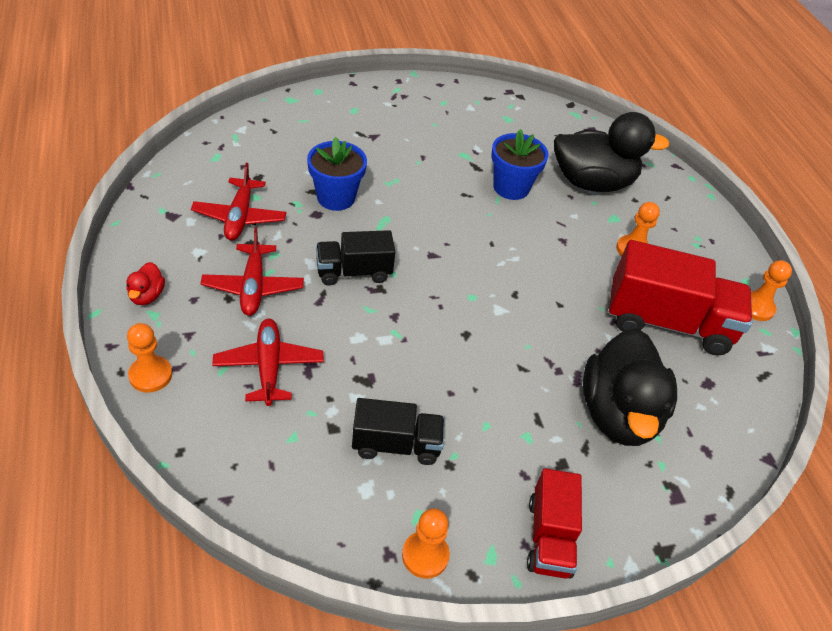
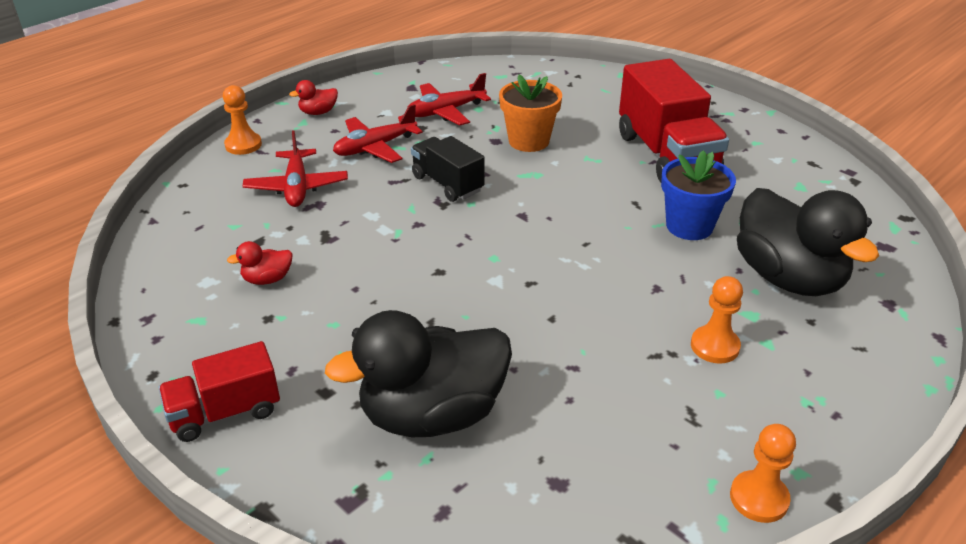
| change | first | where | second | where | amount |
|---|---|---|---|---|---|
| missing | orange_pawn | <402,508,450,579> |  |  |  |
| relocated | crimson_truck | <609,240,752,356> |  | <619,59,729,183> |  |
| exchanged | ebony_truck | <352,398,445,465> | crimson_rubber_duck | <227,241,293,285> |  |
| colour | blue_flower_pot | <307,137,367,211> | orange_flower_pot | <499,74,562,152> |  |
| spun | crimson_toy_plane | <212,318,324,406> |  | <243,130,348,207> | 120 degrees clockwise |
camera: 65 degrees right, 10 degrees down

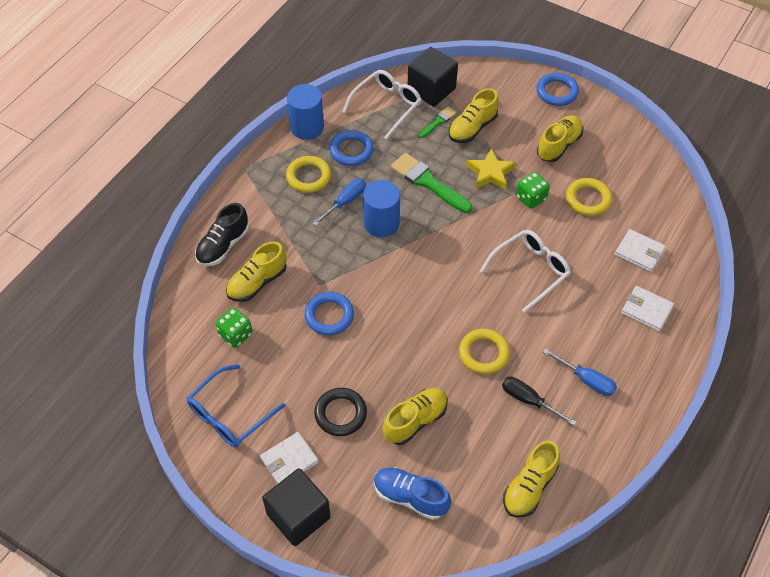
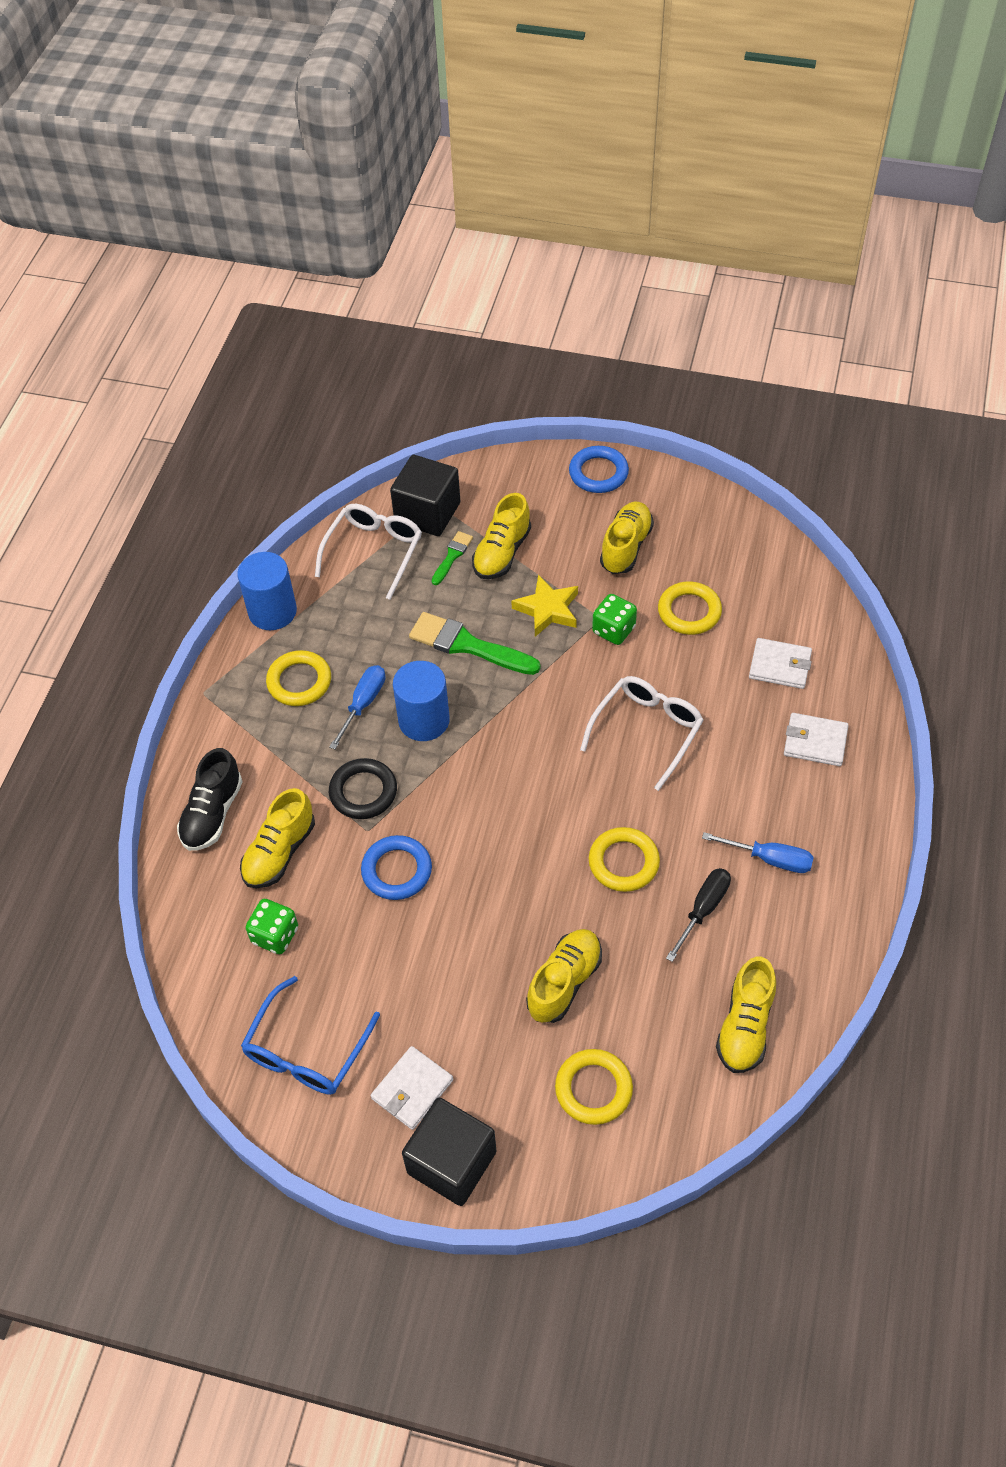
| change | first | where | second | where | amount |
|---|---|---|---|---|---|
| missing | blue_ring | <329,130,374,166> |  |  |  |
| relocated | ebony_ring | <314,388,367,436> |  | <329,758,397,819> |  |
| exchanged | blue_lace-up_shoe | <374,467,451,520> | golden_ring | <555,1049,633,1125> |  |
| spun | ebony_hand_screwdriver | <502,377,576,426> |  | <666,868,731,962> | 105 degrees clockwise |
camera: 15 degrees left, 0 degrees up

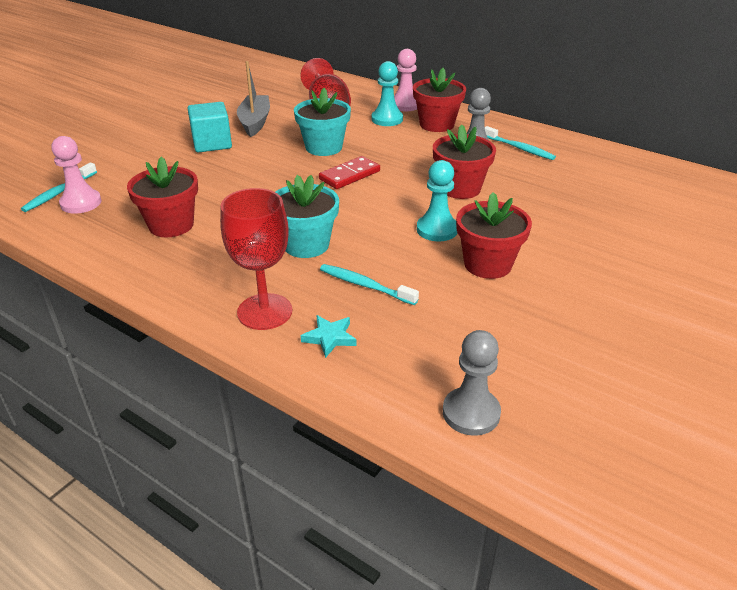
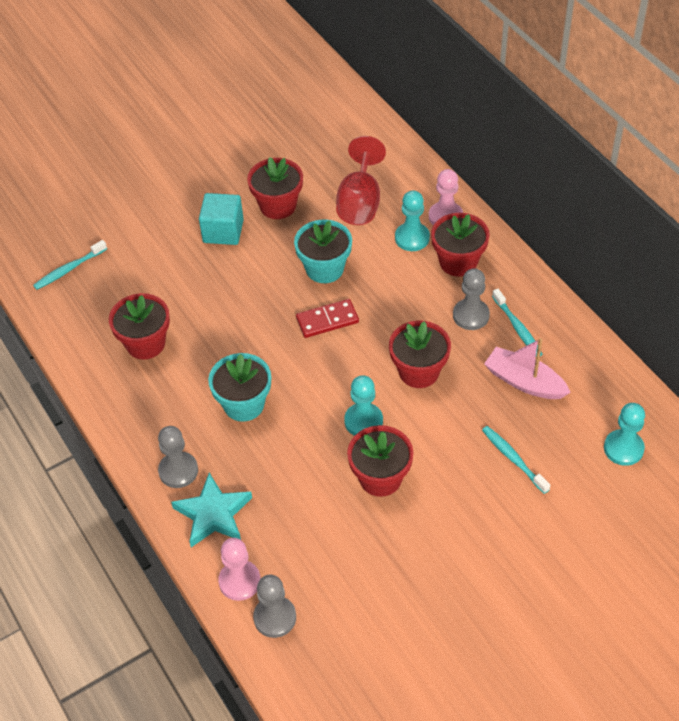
| change | first | where | second | where | amount |
|---|---|---|---|---|---|
| appeared |  |  | rose-pink_sailboat | <484,338,571,399> |  |
| appeared |  |  | teal_pawn | <604,403,645,466> |  |
| relocated | rose-pink_pawn | <52,136,102,214> |  | <218,538,261,601> |  |
| relocated | teal_tooth_brush | <320,264,419,305> |  | <482,426,550,494> |  |
| exchanged | crimson_wine_glass | <220,188,292,330> | grey_pawn | <158,426,198,488> |  |
| exchanged | grey_sailboat | <237,61,270,137> | crimson_flower_pot | <247,157,303,219> |  |
| size | teal_five-pointed_star | <301,315,356,358> |  | <171,473,252,547> | x1.81 |
camera: 25 degrees right, 15 degrees up

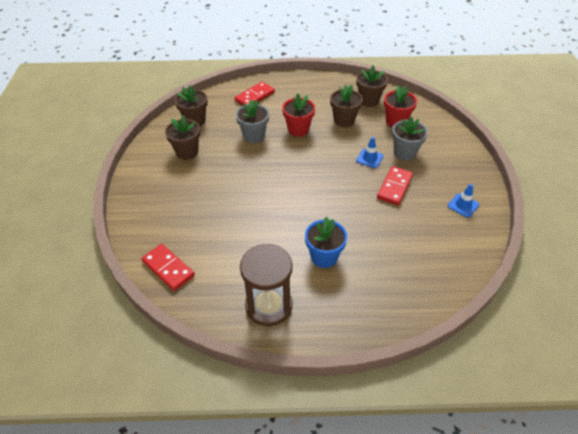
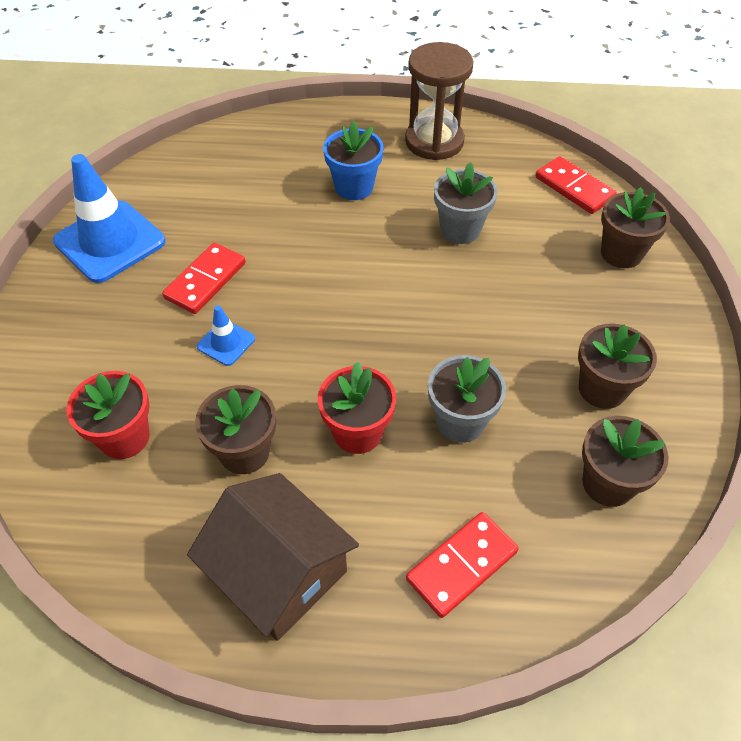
| change | first | where | second | where | amount |
|---|---|---|---|---|---|
| appeared |  |  | dark_brown_toy_house | <187,473,359,641> |  |
| relocated | dark_brown_flower_pot | <356,66,388,107> |  | <601,187,670,268> |  |
| relocated | grey_flower_pot | <392,117,428,161> |  | <434,162,498,244> |  |
| size | blue_road_cone | <448,184,479,218> |  | <53,154,166,283> | x2.13 |
camera: 175 degrees left, 5 degrees up

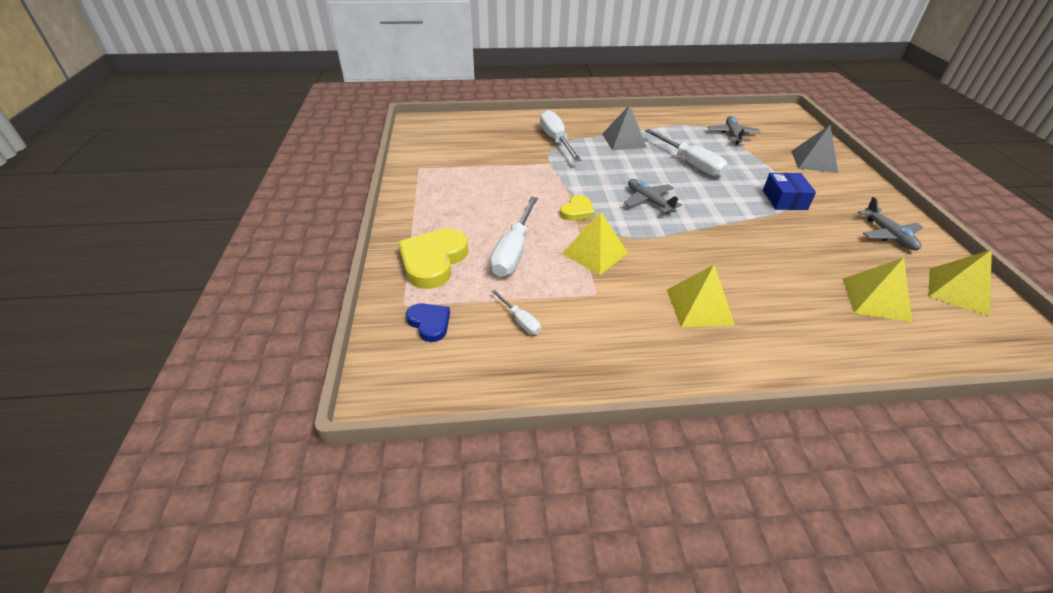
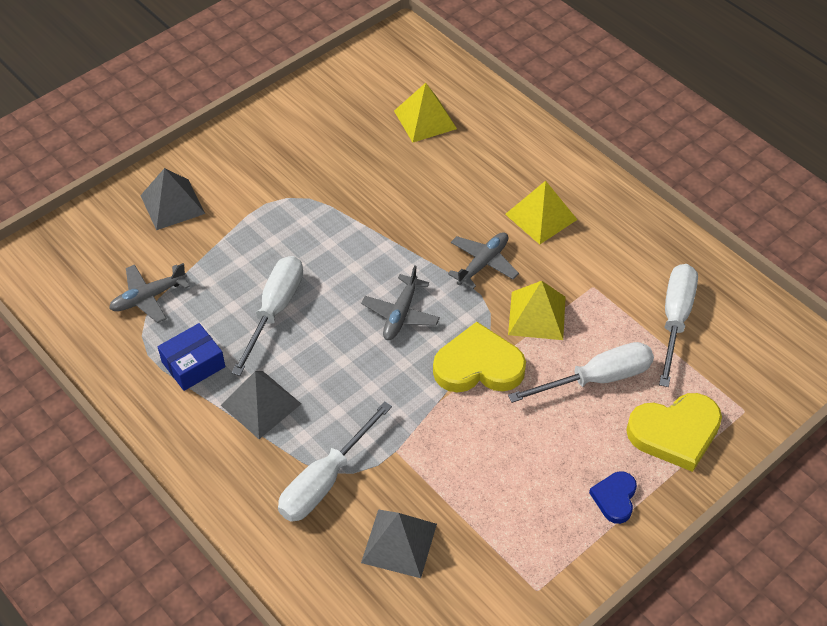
| change | first | where | second | where | amount |
|---|---|---|---|---|---|
| missing | golden_solid_pyramid | <929,250,992,316> |  |  |  |
| appeared |  |  | grey_solid_pyramid | <361,509,437,578> |  |
| relocated | blue_heart_shape | <406,303,450,342> |  | <589,471,637,524> |  |
| relocated | blue_parcel | <763,173,816,210> |  | <158,323,225,391> |  |
| relocated | grey_toy_plane | <858,197,923,250> |  | <448,232,519,289> |  |
| size | pure_white_hand_screwdriver | <491,289,541,334> |  | <659,264,698,387> | x2.04 |
| size | golden_heart_shape | <560,195,595,221> |  | <433,322,526,393> | x1.80 |
camera: 125 degrees left, 10 degrees up

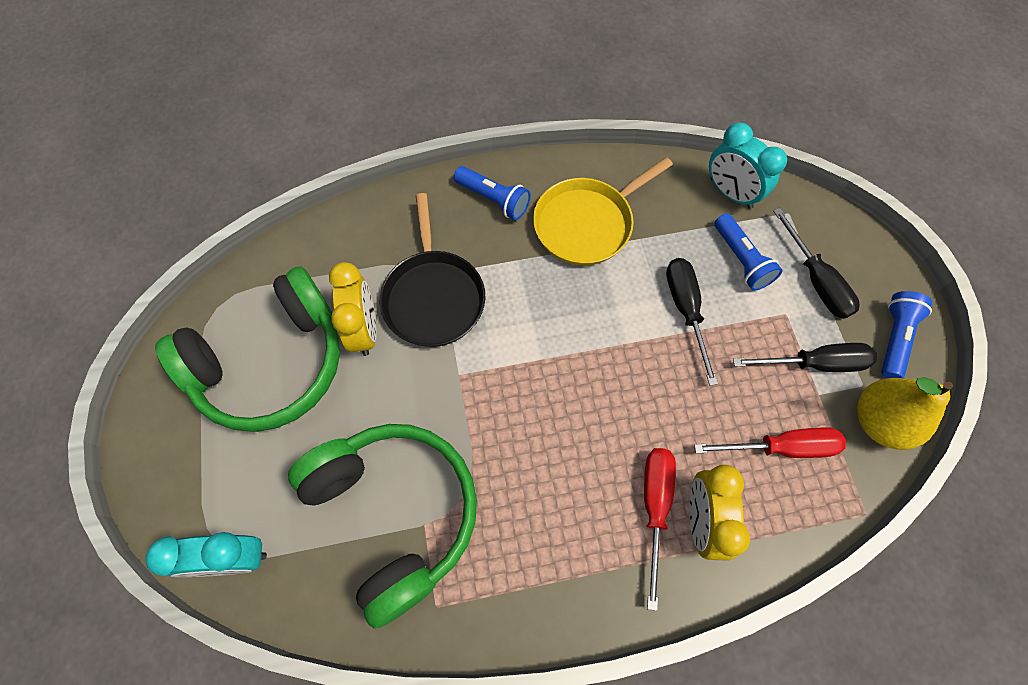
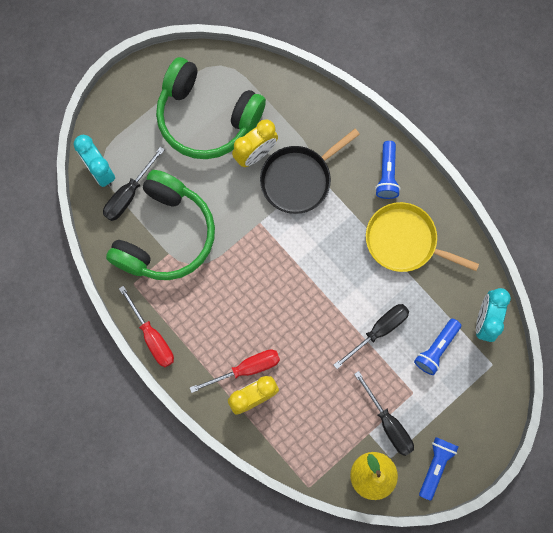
| change | first | where | second | where | amount |
|---|---|---|---|---|---|
| relocated | crimson_hand_screwdriver | <694,428,846,458> |  | <119,286,174,367> |  |
| relocated | ebony_hand_screwdriver | <773,208,860,319> |  | <103,146,165,221> |  |
| spun | blue_flashlight | <881,291,932,378> |  | <419,437,458,501> | 60 degrees counterclockwise |
camera: 60 degrees right, 10 degrees up

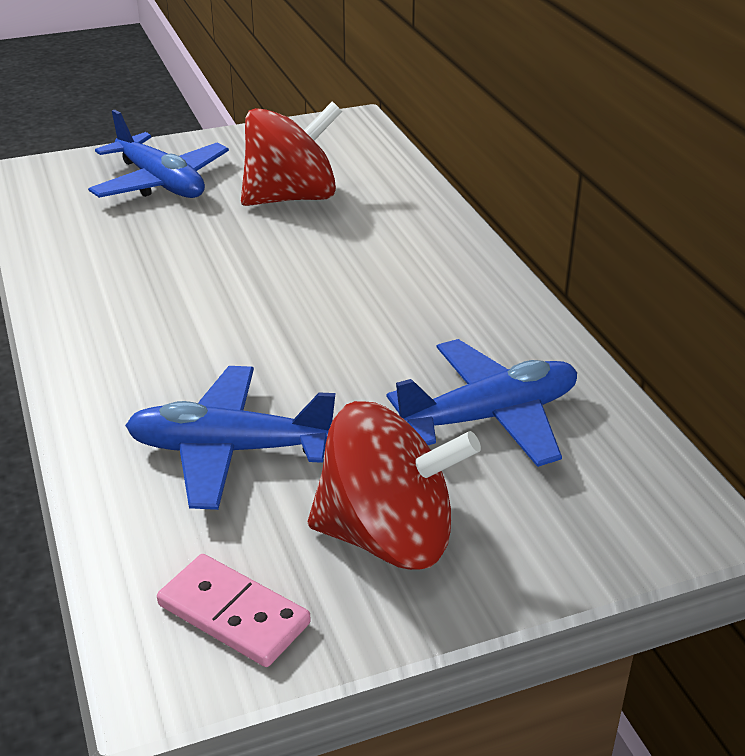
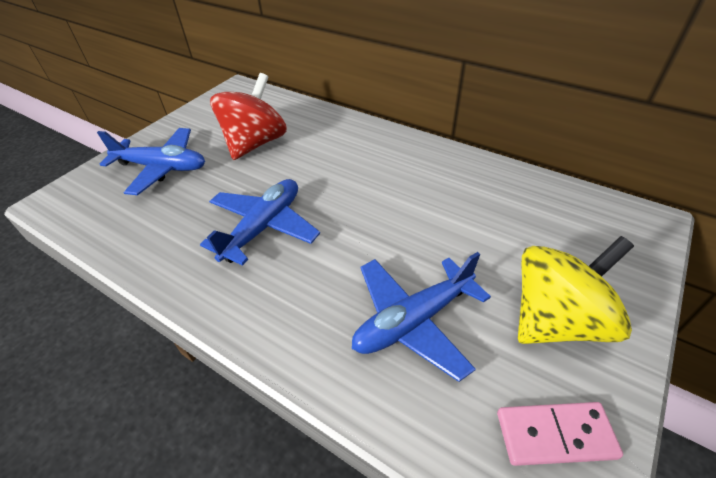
| change | first | where | second | where | amount |
|---|---|---|---|---|---|
| relocated | blue_toy_plane | <387,339,577,467> |  | <200,179,320,266> |  |
| colour | crimson_toy_top | <308,401,481,570> | golden_toy_top | <518,236,634,344> |  |
camera: 35 degrees left, 10 degrees up

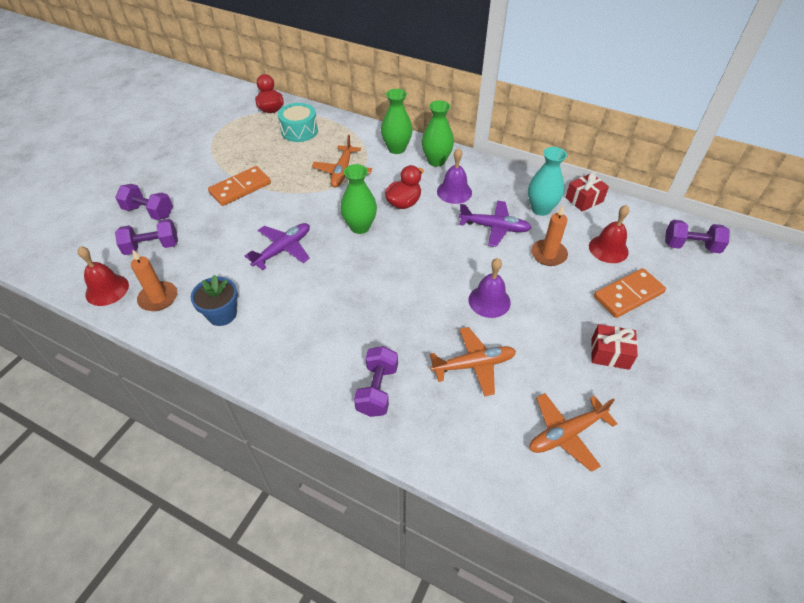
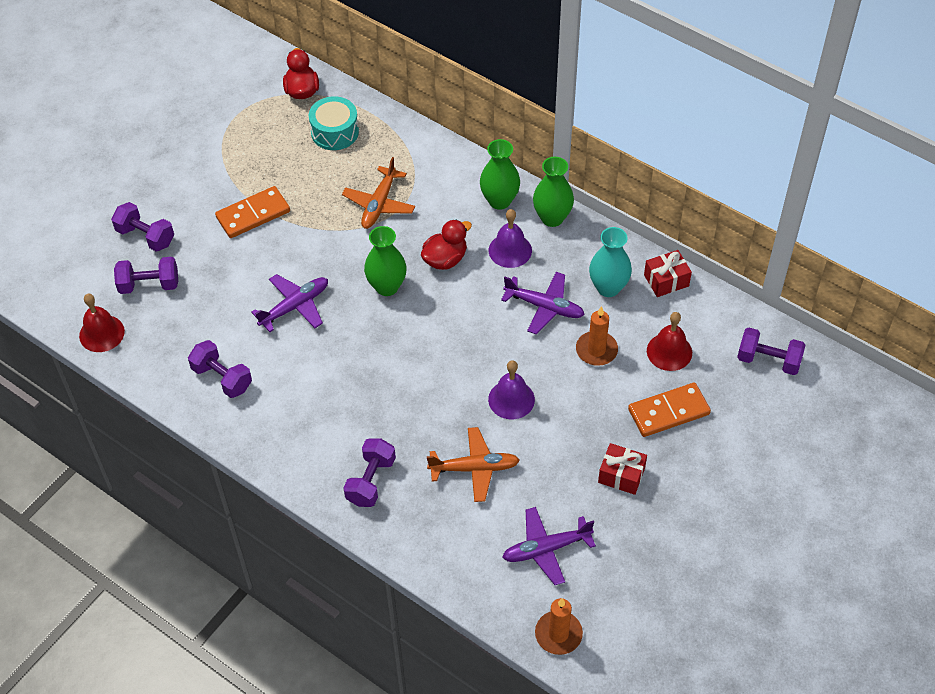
| change | first | where | second | where | amount |
|---|---|---|---|---|---|
| relocated | orange_candle | <131,249,177,311> |  | <535,598,583,655> |  |
| relocated | leaf-green_tall_vase | <381,89,413,154> |  | <533,157,574,227> |  |
| exchanged | blue_flower_pot | <190,275,238,326> | royal_purple_hand_weight | <188,340,252,398> |  |
| colour | orange_toy_plane | <529,393,618,472> | royal_purple_toy_plane | <502,507,596,585> |  |
camera: 10 degrees right, 5 degrees up

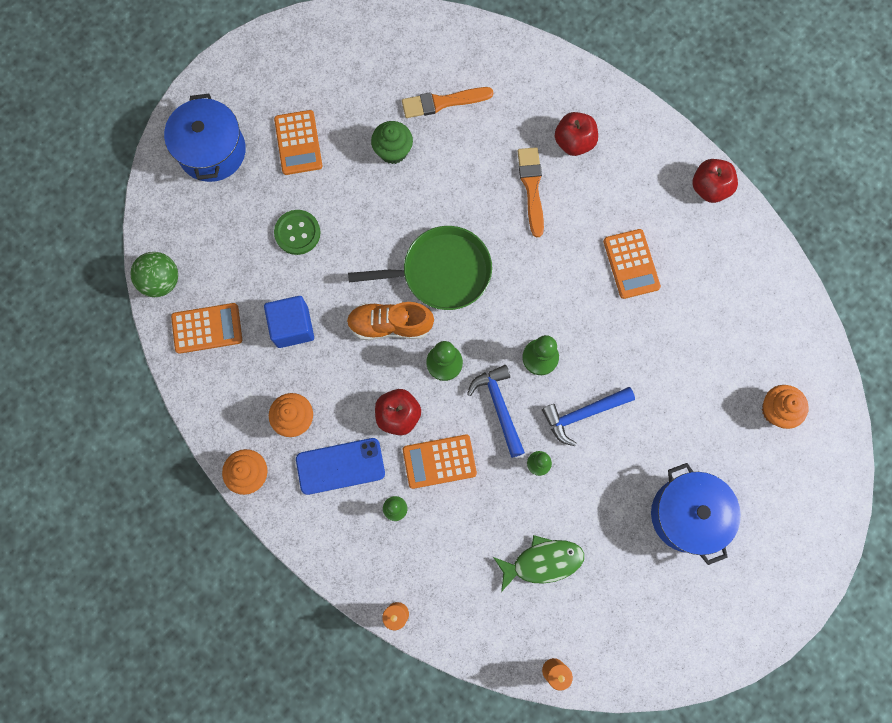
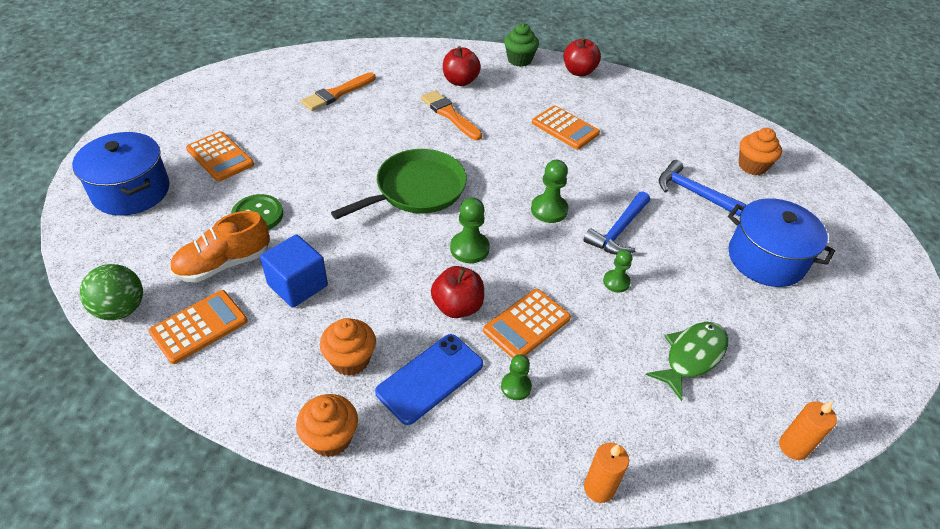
| change | first | where | second | where | amount |
|---|---|---|---|---|---|
| relocated | orange_lace-up_shoe | <347,302,434,340> |  | <170,211,270,282> |  |
| relocated | leaf-green_cupcake | <371,121,413,164> |  | <504,23,539,67> |  |
| relocated | blue_claw_hammer | <467,365,525,458> |  | <659,160,747,217> |  |
camera: 35 degrees left, 30 degrees down

